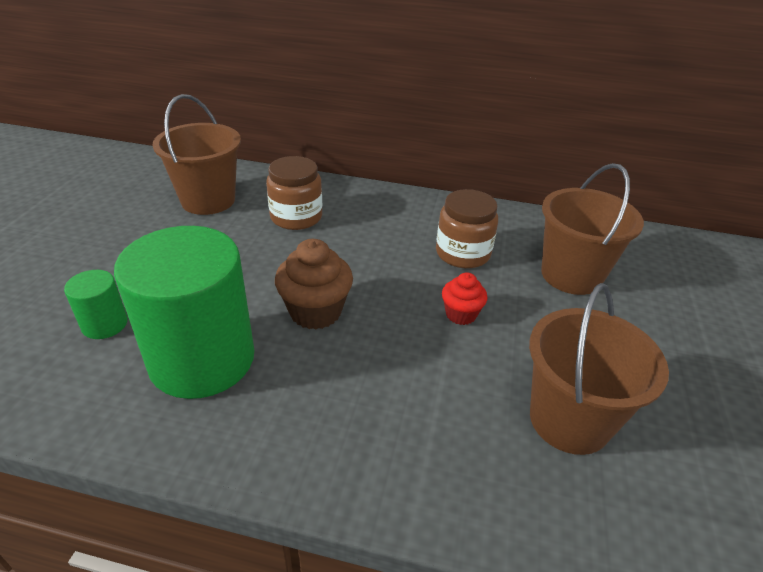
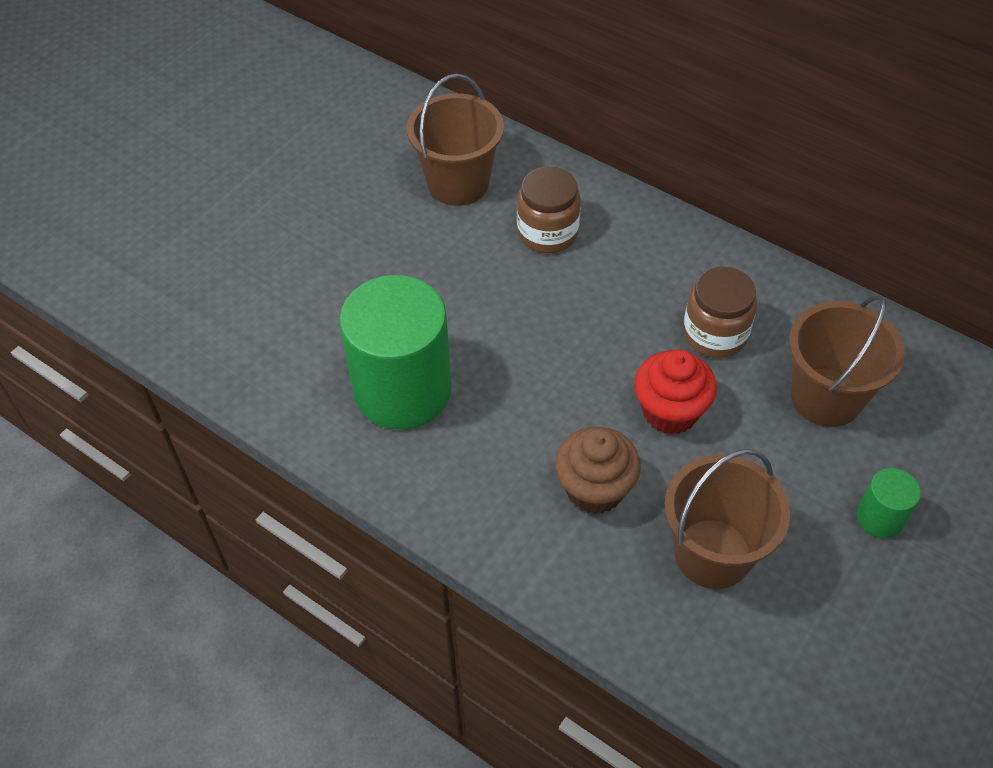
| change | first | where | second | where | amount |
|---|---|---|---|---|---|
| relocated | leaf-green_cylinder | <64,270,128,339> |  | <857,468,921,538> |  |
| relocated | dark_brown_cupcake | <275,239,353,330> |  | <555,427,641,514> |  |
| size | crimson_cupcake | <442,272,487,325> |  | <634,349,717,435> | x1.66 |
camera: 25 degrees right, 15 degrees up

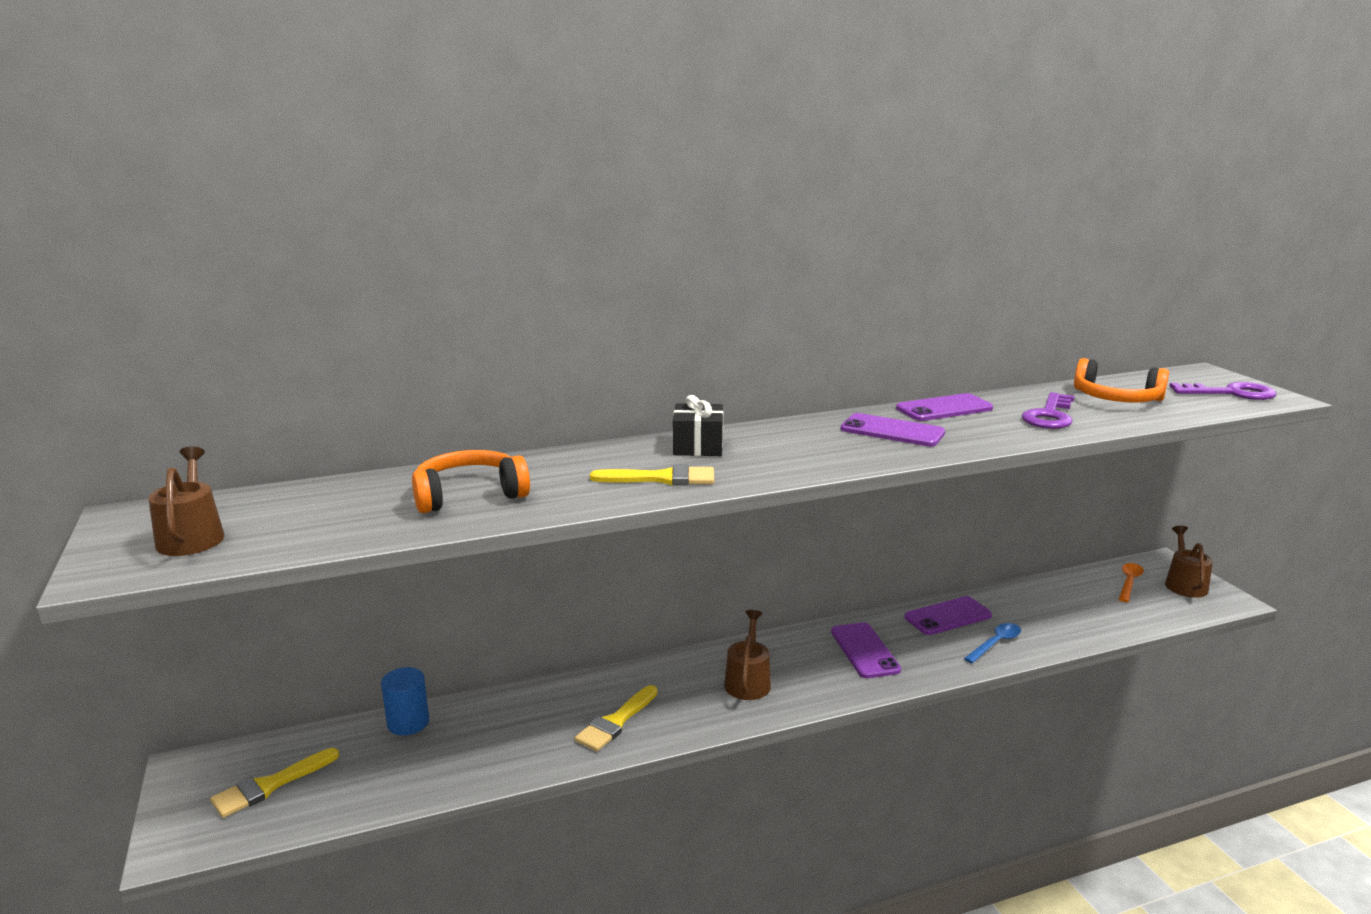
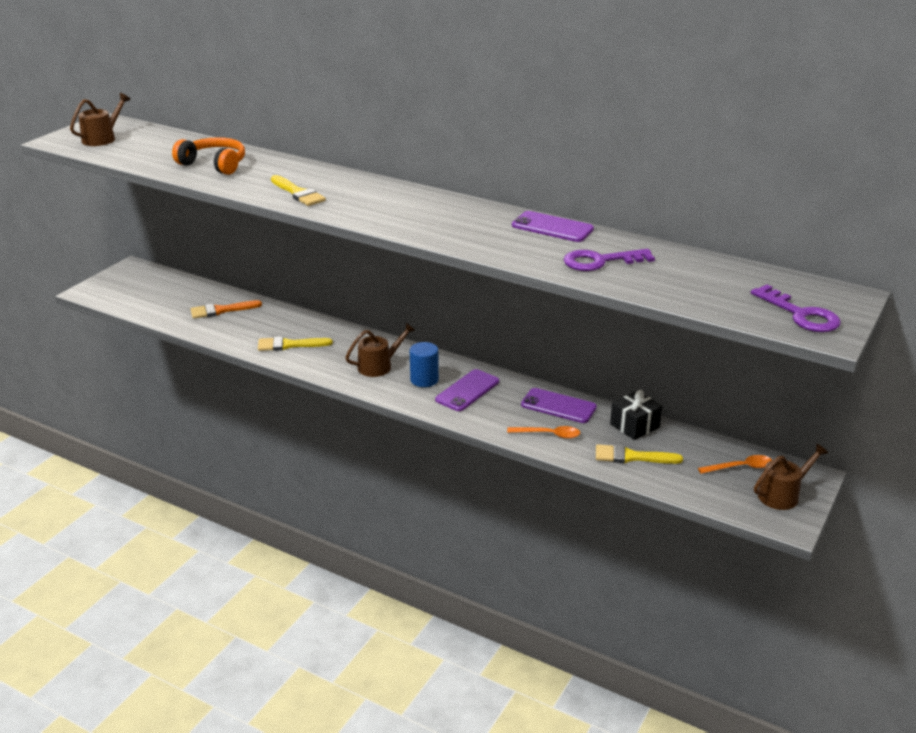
| change | first | where | second | where | amount |
|---|---|---|---|---|---|
| missing | royal_purple_phone | <841,413,945,446> |  |  |  |
| missing | orange_headphones | <1074,358,1169,403> |  |  |  |
| appeared |  |  | orange_paintbrush | <191,300,262,319> |  |
| relocated | golden_paintbrush | <210,748,339,818> |  | <596,444,683,464> |  |
| relocated | blue_cylinder | <381,667,429,736> |  | <410,342,439,387> |  |
| relocated | ebony_wrapped_gift | <673,395,723,456> |  | <610,390,662,440> |  |
| colour | blue_spoon | <964,623,1021,663> | orange_spoon | <507,426,580,439> |  |
camera: 50 degrees right, 10 degrees up

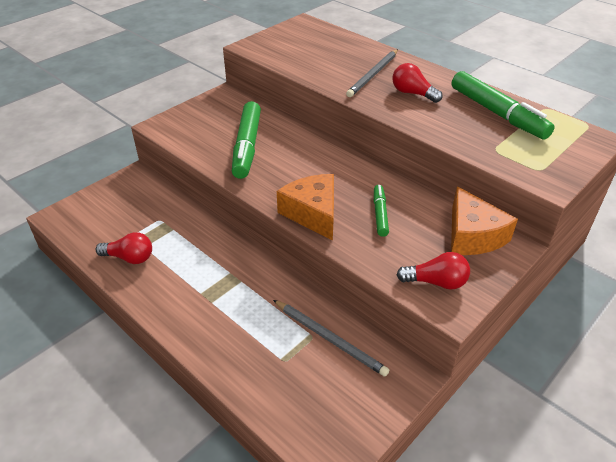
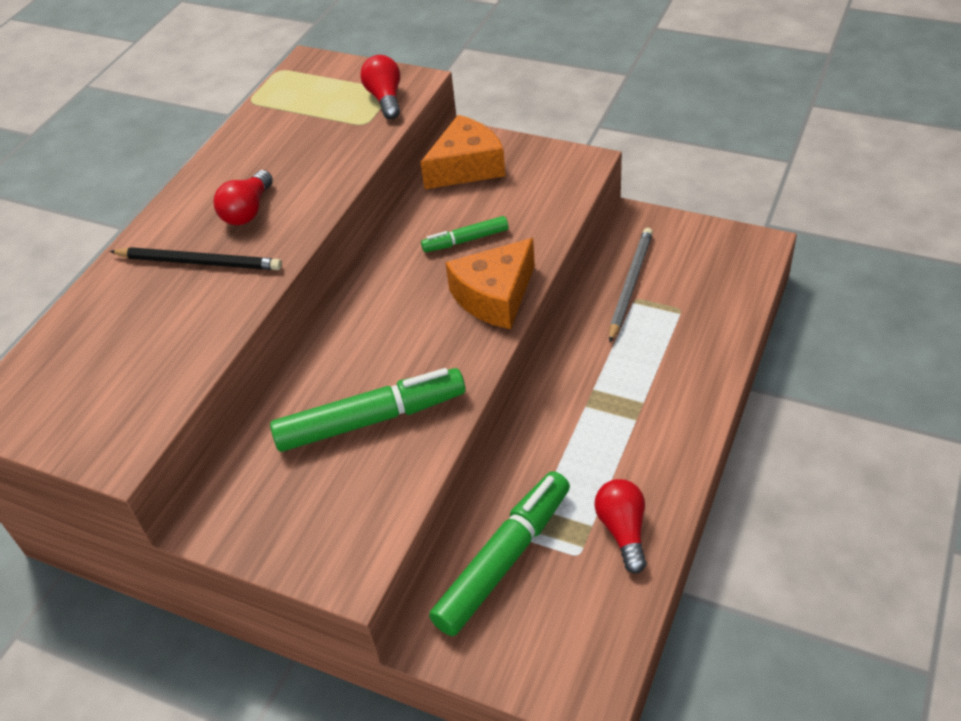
| change | first | where | second | where | amount |
|---|---|---|---|---|---|
| relocated | crimson_bulb | <397,252,470,289> |  | <360,55,400,119> |  |
| relocated | leaf-green_marker | <452,71,555,140> |  | <429,471,570,636> |  |
| colour | grey_wooden_pencil | <346,49,398,97> | ebony_wooden_pencil | <109,247,282,270> |  |
camera: 105 degrees left, 5 degrees up

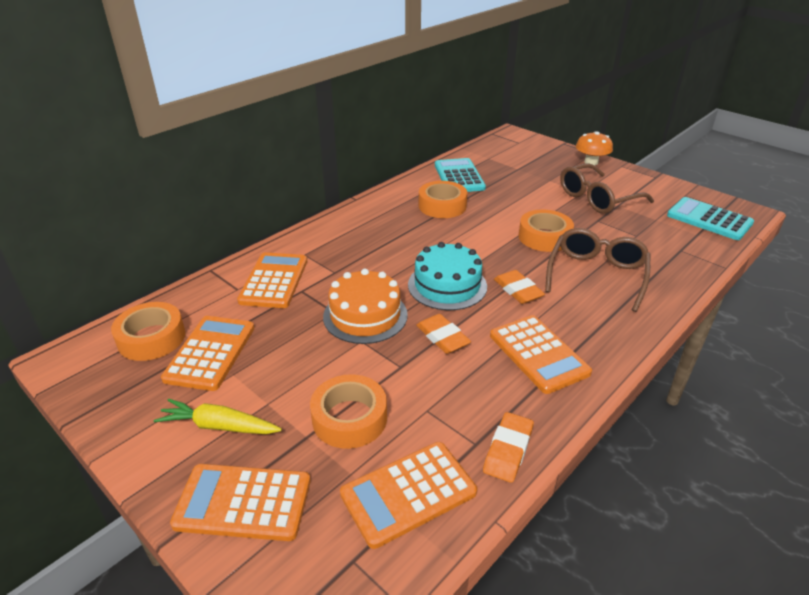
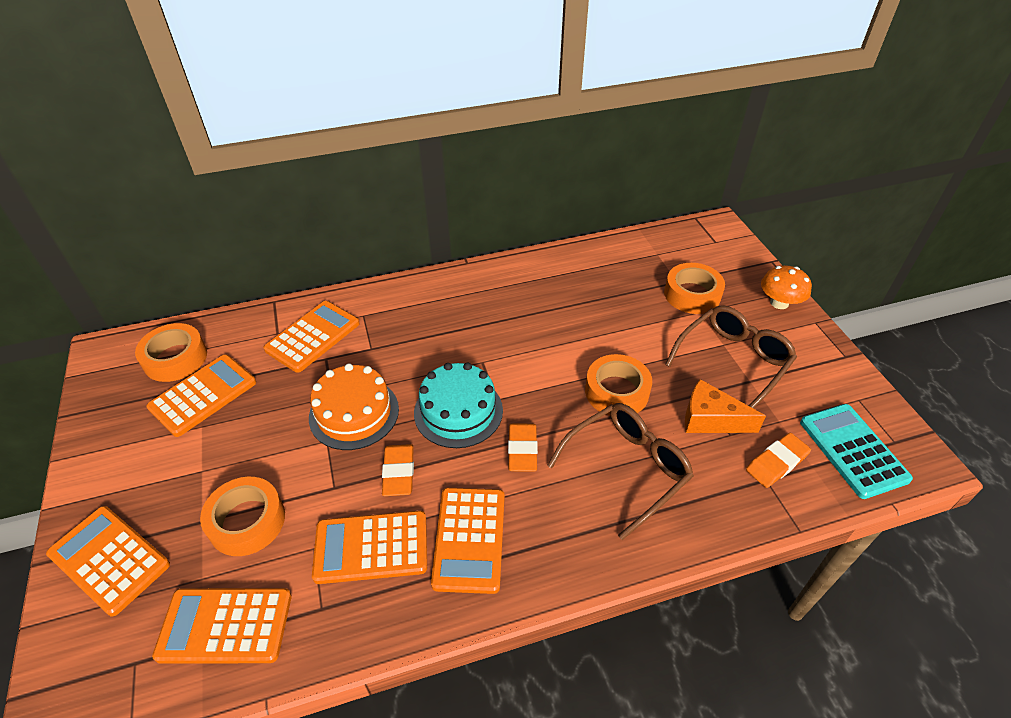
| change | first | where | second | where | amount |
|---|---|---|---|---|---|
| missing | golden_toy_carrot | <154,398,282,434> |  |  |  |
| missing | teal_adding_machine | <435,158,486,192> |  |  |  |
| appeared |  |  | orange_adding_machine | <312,511,427,584> |  |
| appeared |  |  | orange_cheese_wedge | <685,379,766,433> |  |
| relocated | orange_tape | <419,181,467,218> |  | <664,263,725,314> |  |
| relocated | orange_gum_eraser | <483,412,534,483> |  | <746,433,811,488> |  |
| spun | dark_brown_spectacles | <560,163,654,214> |  | <665,305,797,409> | 135 degrees clockwise |
camera: 30 degrees right, 10 degrees up

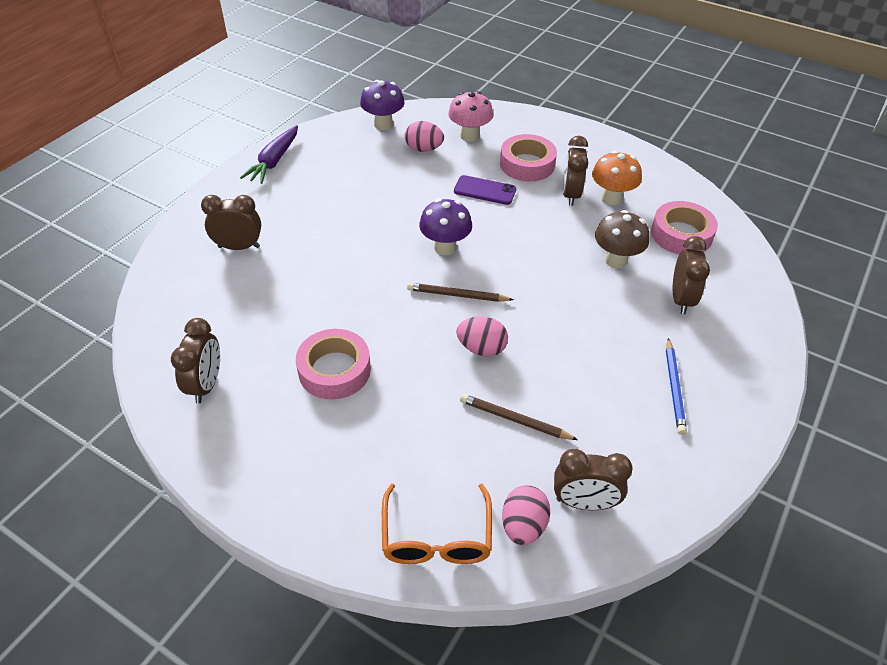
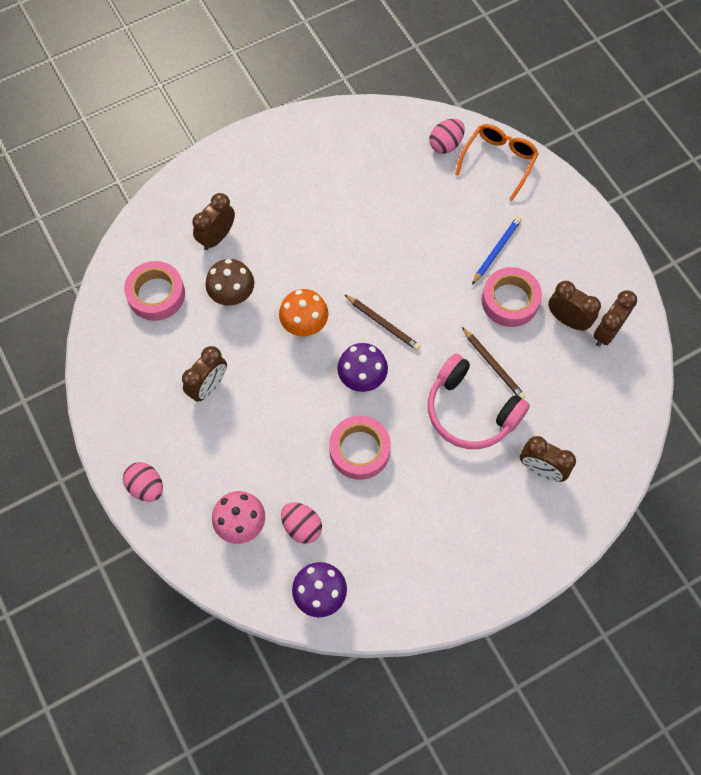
| change | first | where | second | where | amount |
|---|---|---|---|---|---|
| missing | royal_purple_toy_carrot | <240,125,298,184> |  |  |  |
| missing | royal_purple_phone | <454,175,516,205> |  |  |  |
| appeared |  |  | rose-pink_headphones | <428,353,530,449> |  |
| relocated | rose-pink_egg | <456,316,508,357> |  | <123,462,163,502> |  |
| relocated | dark_brown_wooden_pencil | <460,394,578,440> |  | <462,327,525,399> |  |
| relocated | rose-pink_tape | <500,134,557,182> |  | <329,416,391,480> |  |
| relocated | dark_brown_bedside_clock | <554,449,633,510> |  | <548,281,601,331> |  |
| relocated | orange_mushroom | <592,151,642,205> |  | <279,289,328,337> |  |
| relocated | blue_wooden_pencil | <666,338,687,435> |  | <472,216,522,285> |  |
camera: 150 degrees left, 20 degrees up

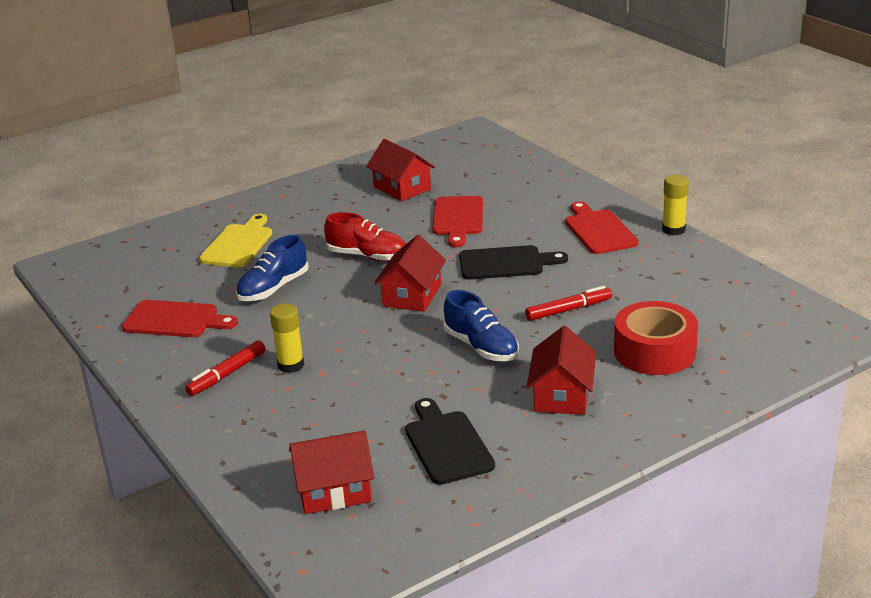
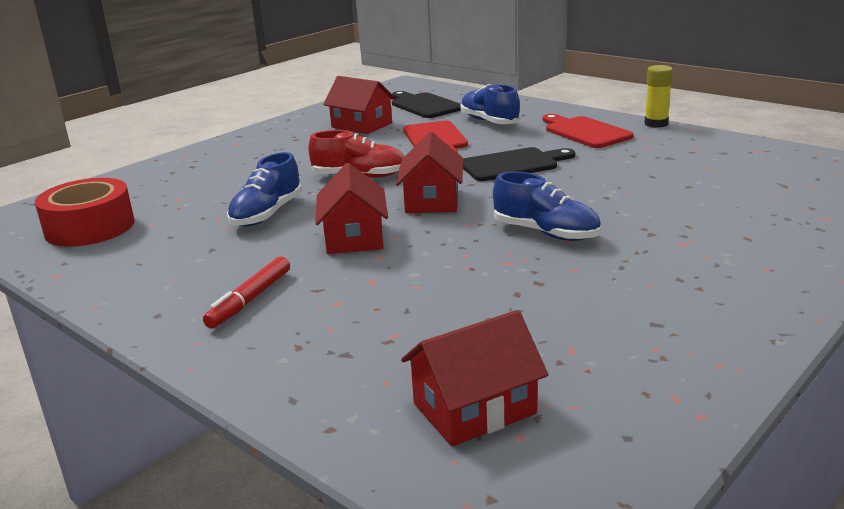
| change | first | where | second | where | amount |
|---|---|---|---|---|---|
| missing | crimson_bread_board | <122,300,238,337> |  |  |  |
| missing | golden_bread_board | <199,214,272,268> |  |  |  |
| missing | golden_stick_of_glue | <270,303,304,373> |  |  |  |
| missing | crimson_marker | <525,286,612,321> |  |  |  |
| appeared |  |  | blue_lace-up_shoe | <460,84,521,124> |  |
| relocated | ebony_bread_board | <405,398,495,485> |  | <392,91,461,118> |  |
| relocated | crimson_toy_house | <527,326,596,415> |  | <315,163,388,254> |  |
| relocated | crimson_tape | <614,301,698,375> |  | <35,178,135,247> |  |
camera: 15 degrees left, 5 degrees down

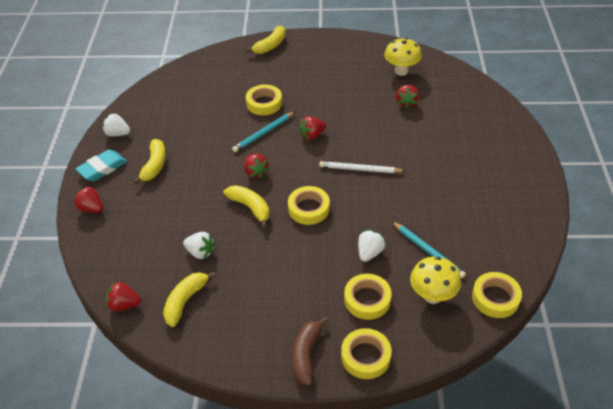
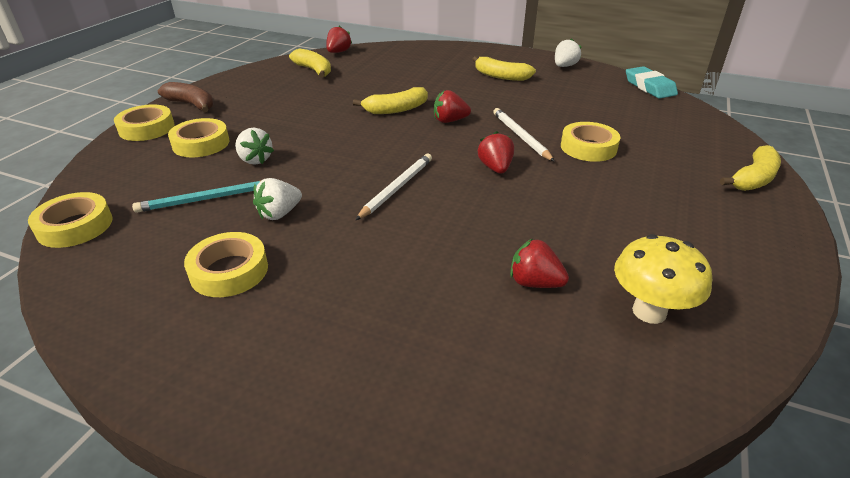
| change | first | where | second | where | amount |
|---|---|---|---|---|---|
| missing | crimson_berry | <74,186,103,213> |  |  |  |
| missing | golden_mushroom | <410,256,461,304> |  |  |  |
| relocated | teal_gum_eraser | <76,149,127,181> |  | <626,66,678,99> |  |
| relocated | pure_white_berry | <183,232,215,259> |  | <253,178,302,220> |  |
| relocated | golden_tape | <288,186,330,225> |  | <184,232,268,297> |  |
| colour | teal_wooden_pencil | <232,111,295,152> | pure_white_wooden_pencil | <493,108,555,162> |  |
| spun | golden_banana_fruit | <246,25,286,54> |  | <720,145,781,191> | 105 degrees counterclockwise |
camera: 110 degrees right, 10 degrees down

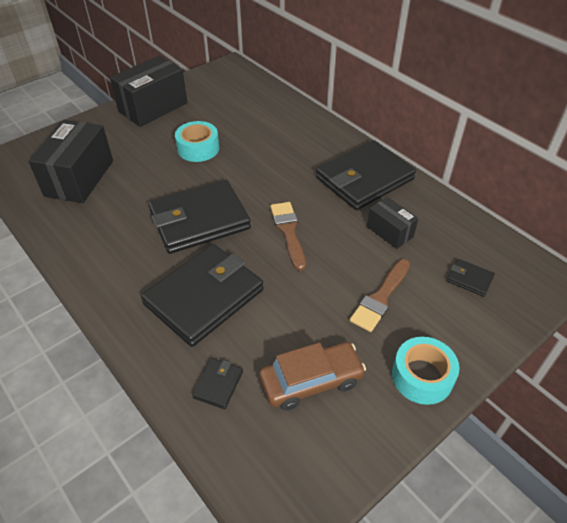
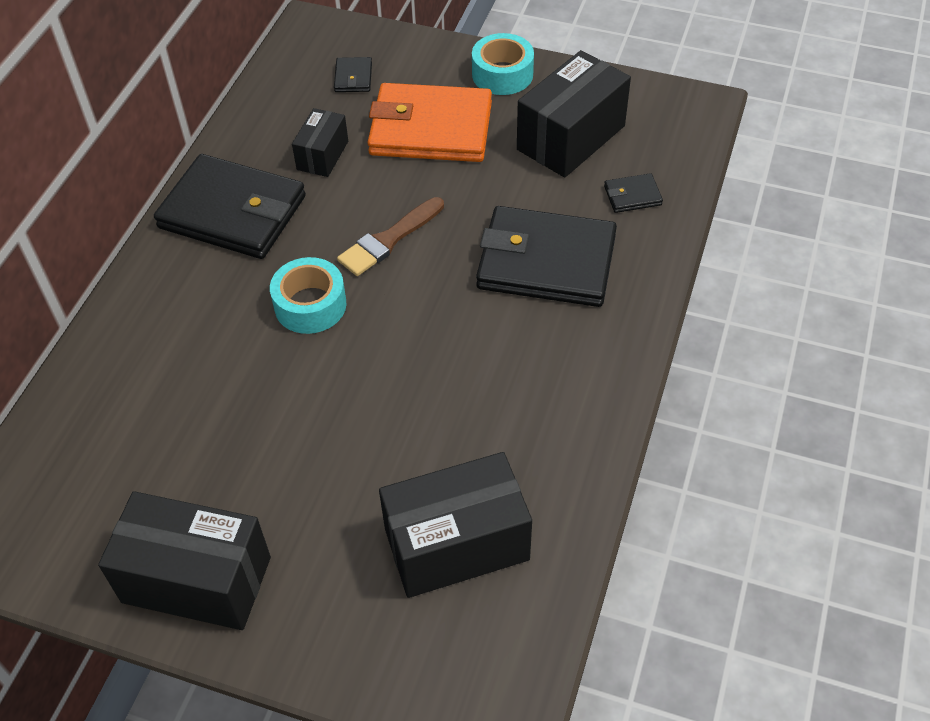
| change | first | where | second | where | amount |
|---|---|---|---|---|---|
| missing | ebony_billfold | <148,180,251,254> |  |  |  |
| relocated | teal_tape | <175,121,219,162> |  | <270,257,347,334> |  |
| exchanged | dark_brown_car | <259,342,366,411> | ebony_parcel | <517,50,631,178> |  |
| exchanged | dark_brown_paintbrush | <350,259,410,332> | orange_billfold | <368,83,492,162> |  |
camera: 120 degrees left, 5 degrees up

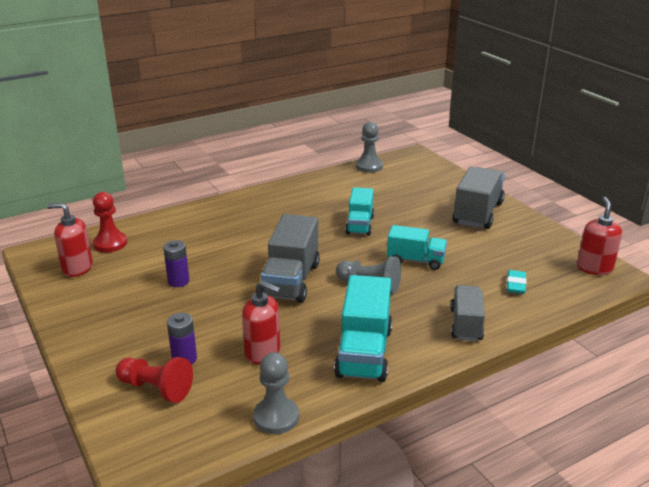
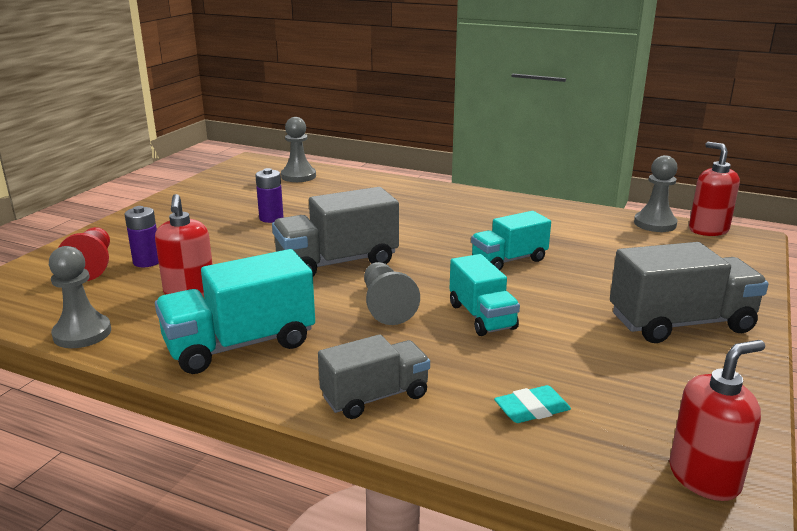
| change | first | where | second | where | amount |
|---|---|---|---|---|---|
| relocated | crimson_soap_pump | <47,203,93,277> |  | <689,142,740,236> |  |
| colour | crimson_pawn | <93,192,127,252> | grey_pawn | <281,117,316,182> |  |
camera: 55 degrees right, 5 degrees down

